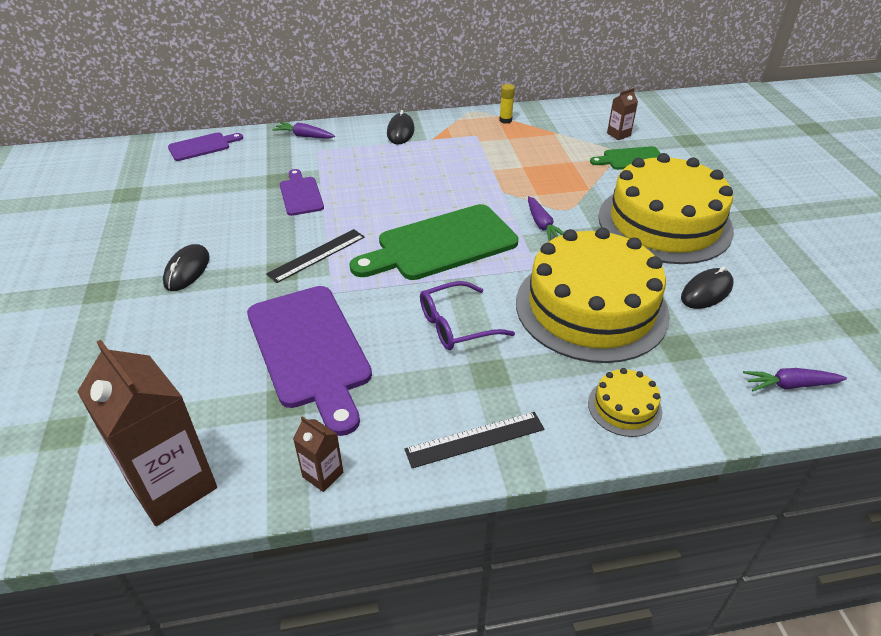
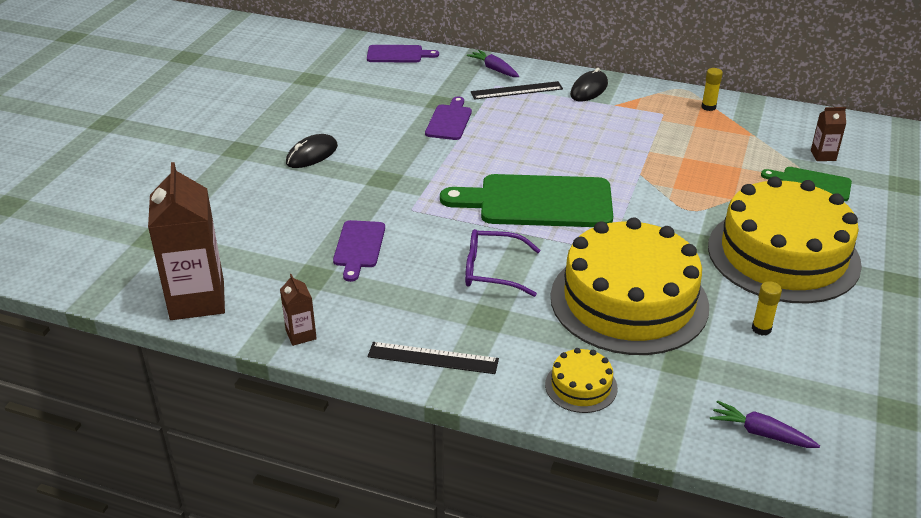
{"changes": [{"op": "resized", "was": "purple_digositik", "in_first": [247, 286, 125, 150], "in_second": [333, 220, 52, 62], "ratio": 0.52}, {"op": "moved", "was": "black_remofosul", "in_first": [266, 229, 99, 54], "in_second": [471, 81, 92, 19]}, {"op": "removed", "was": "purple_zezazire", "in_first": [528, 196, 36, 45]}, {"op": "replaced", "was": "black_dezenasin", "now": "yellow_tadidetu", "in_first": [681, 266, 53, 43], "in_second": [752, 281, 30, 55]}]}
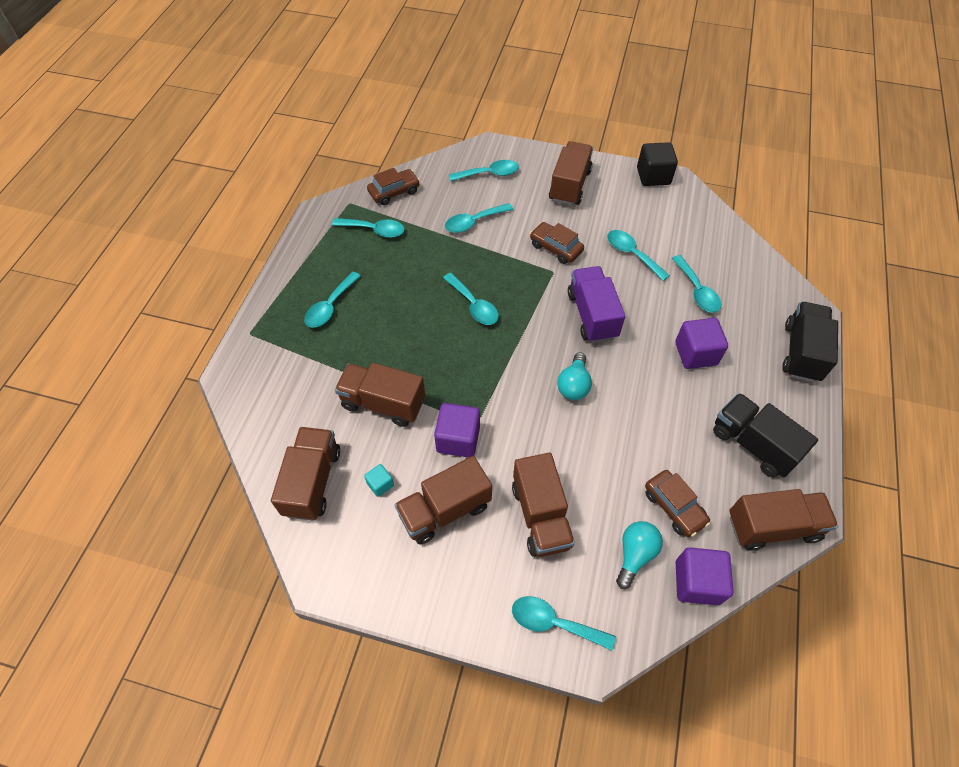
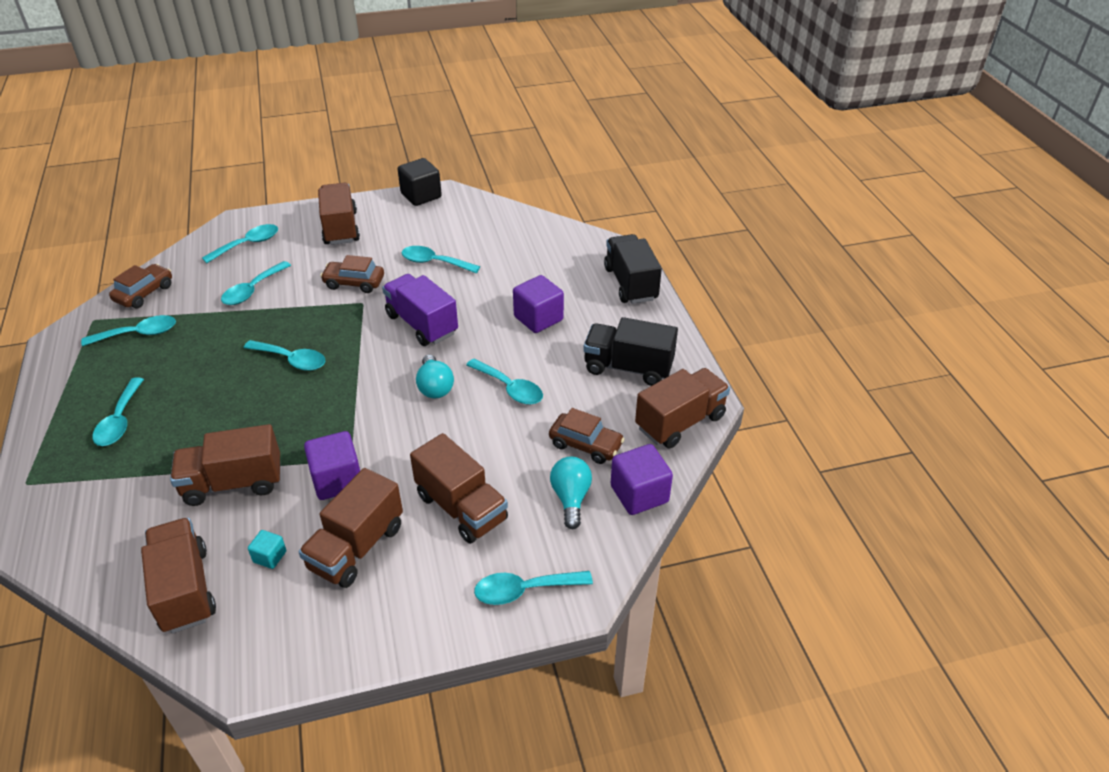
{"changes": [{"op": "moved", "was": "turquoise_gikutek", "in_first": [672, 255, 49, 58], "in_second": [466, 358, 77, 47]}]}
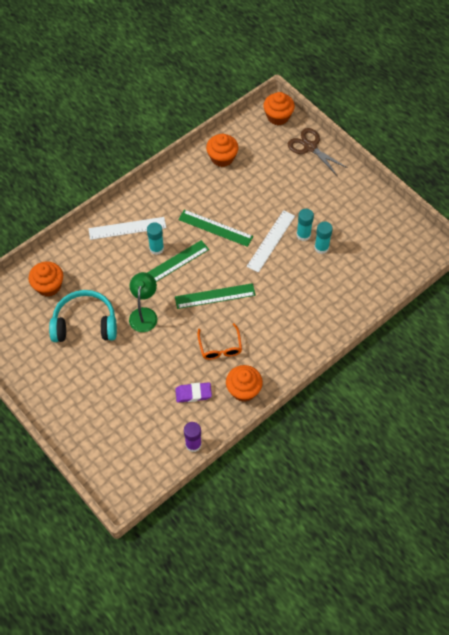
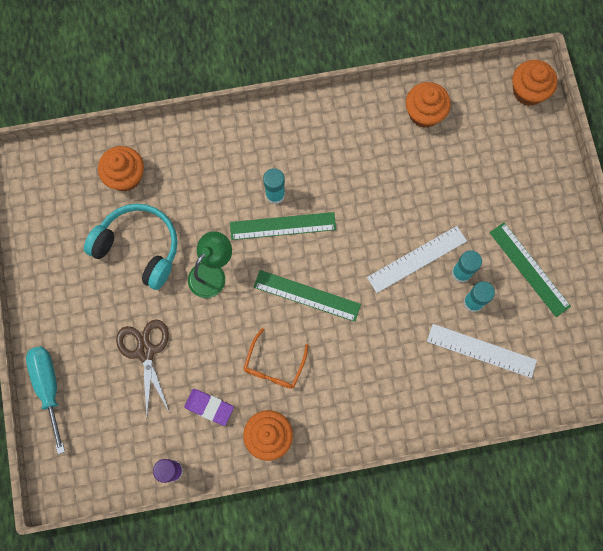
{"changes": [{"op": "moved", "was": "white_remofosul", "in_first": [89, 217, 77, 23], "in_second": [427, 324, 110, 54]}, {"op": "moved", "was": "green_remofosul", "in_first": [178, 210, 75, 37], "in_second": [489, 222, 82, 95]}, {"op": "moved", "was": "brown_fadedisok", "in_first": [288, 128, 60, 47], "in_second": [116, 319, 54, 96]}, {"op": "added", "now": "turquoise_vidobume", "in_second": [26, 346, 39, 108]}]}
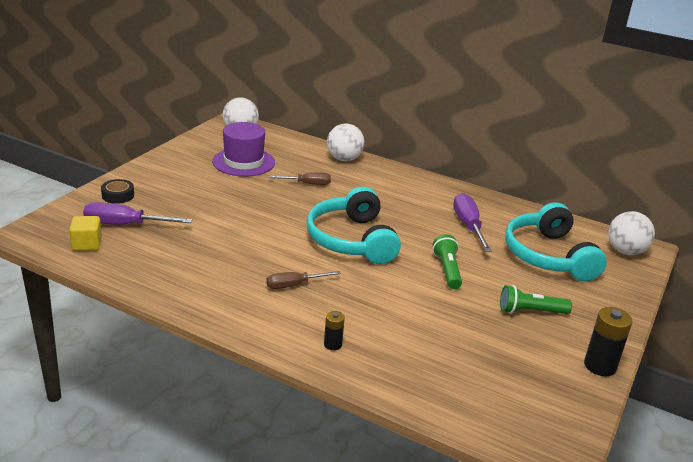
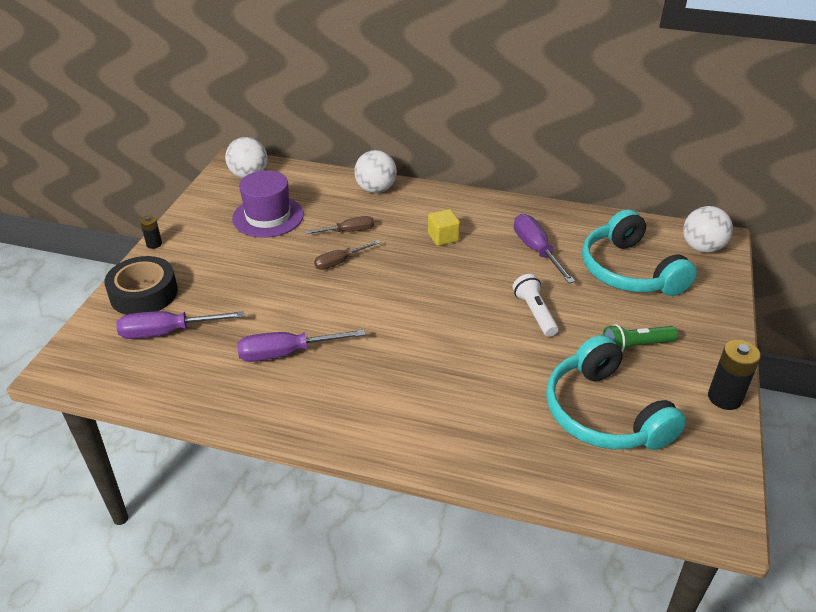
{"changes": [{"op": "moved", "was": "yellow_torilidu", "in_first": [69, 216, 33, 35], "in_second": [428, 209, 32, 37]}, {"op": "resized", "was": "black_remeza", "in_first": [101, 179, 33, 25], "in_second": [104, 256, 74, 59], "ratio": 1.82}, {"op": "moved", "was": "brown_vidobume", "in_first": [266, 271, 75, 18], "in_second": [314, 240, 66, 30]}, {"op": "moved", "was": "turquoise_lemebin", "in_first": [307, 187, 94, 77], "in_second": [546, 335, 140, 115]}, {"op": "moved", "was": "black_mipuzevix", "in_first": [324, 311, 21, 39], "in_second": [140, 215, 22, 34]}, {"op": "recoloured", "was": "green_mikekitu", "now": "white_mikekitu", "in_first": [433, 234, 29, 55], "in_second": [513, 274, 45, 63]}, {"op": "added", "now": "purple_vidobume", "in_second": [237, 329, 128, 33]}]}
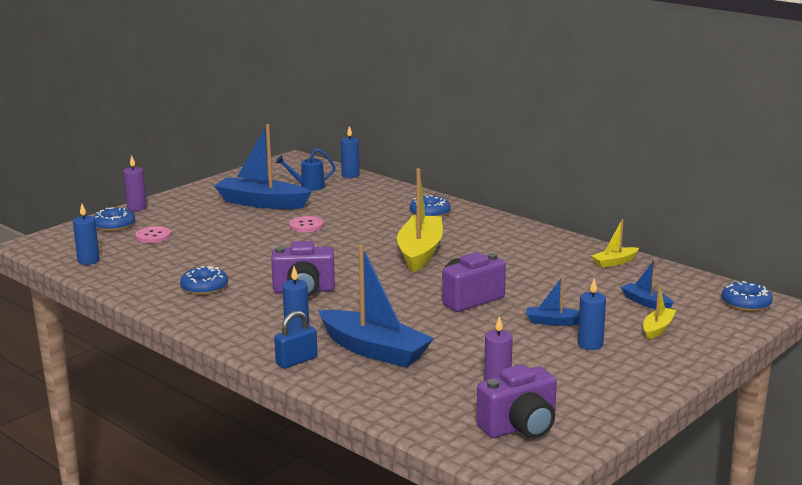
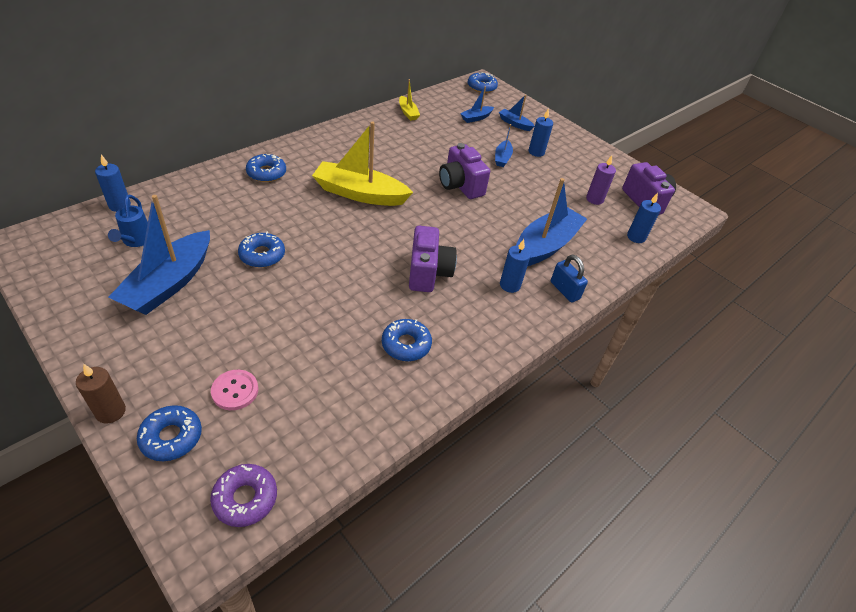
{"changes": [{"op": "moved", "was": "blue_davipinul", "in_first": [73, 204, 27, 61], "in_second": [627, 193, 34, 50]}, {"op": "recoloured", "was": "purple_davipinul", "now": "brown_davipinul", "in_first": [123, 155, 24, 56], "in_second": [76, 364, 50, 59]}, {"op": "replaced", "was": "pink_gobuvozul", "now": "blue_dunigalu", "in_first": [289, 216, 34, 16], "in_second": [238, 232, 47, 36]}, {"op": "recoloured", "was": "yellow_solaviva", "now": "blue_solaviva", "in_first": [643, 284, 33, 56], "in_second": [499, 95, 35, 36]}, {"op": "added", "now": "purple_dunigalu", "in_second": [210, 464, 67, 63]}]}
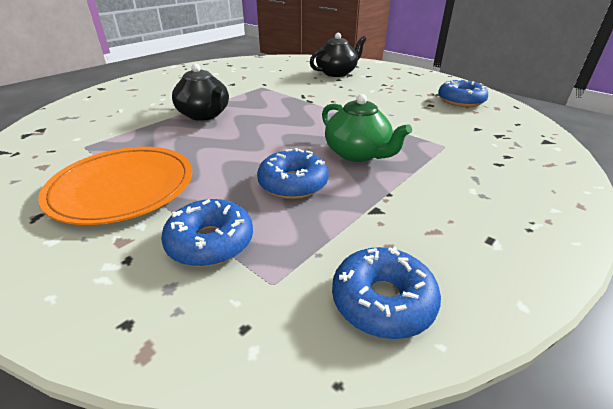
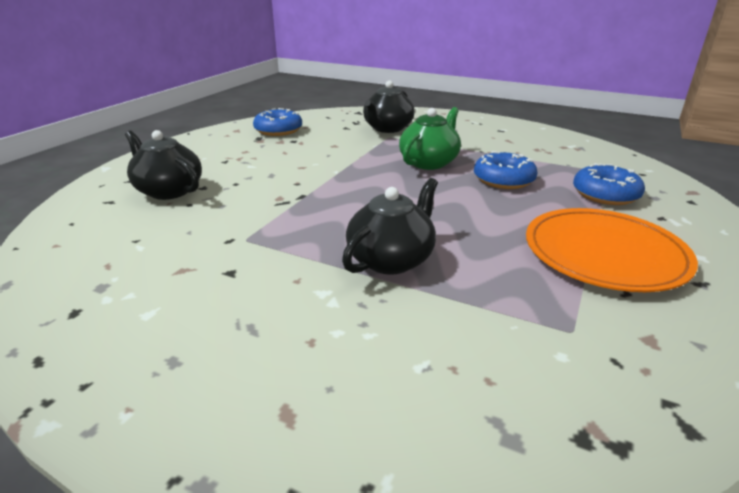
{"changes": [{"op": "removed", "was": "blue_dunigalu", "in_first": [332, 247, 109, 92]}, {"op": "added", "now": "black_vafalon", "in_second": [363, 81, 52, 52]}]}
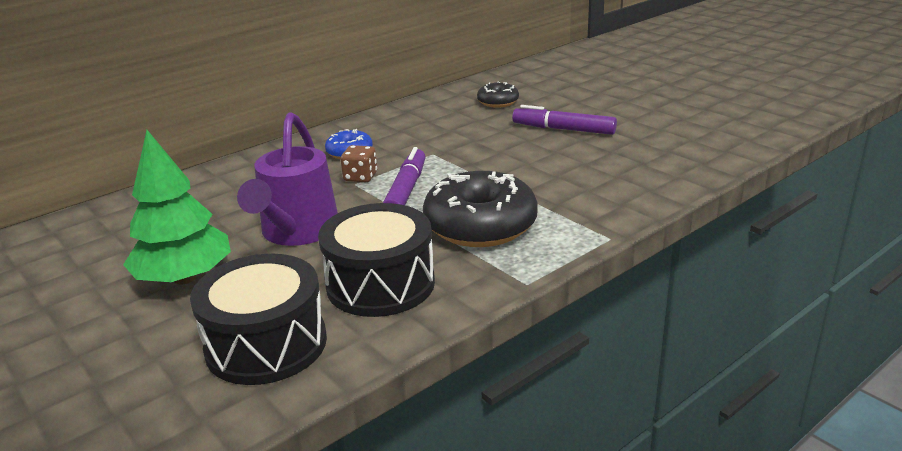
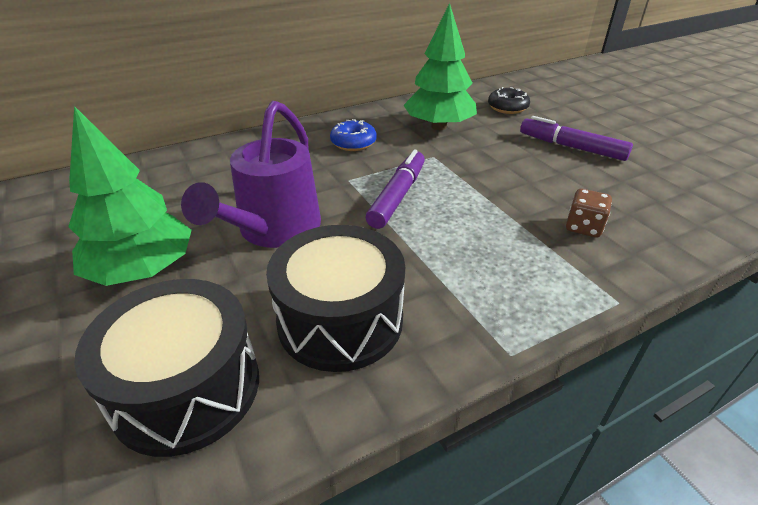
{"changes": [{"op": "moved", "was": "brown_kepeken", "in_first": [341, 145, 36, 37], "in_second": [566, 189, 46, 48]}, {"op": "removed", "was": "black_dunigalu", "in_first": [423, 171, 115, 76]}, {"op": "added", "now": "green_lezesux", "in_second": [404, 3, 73, 127]}]}
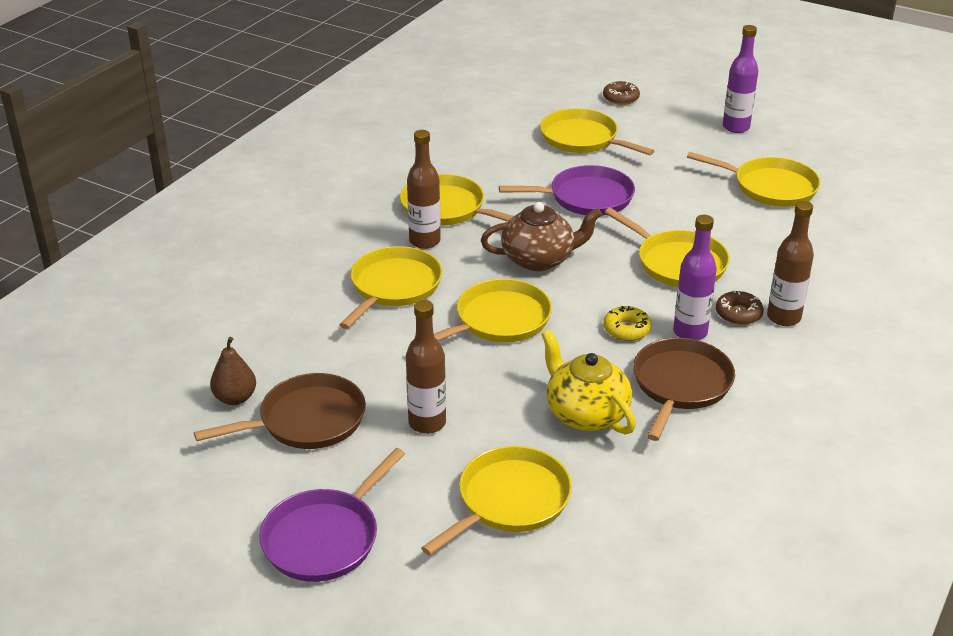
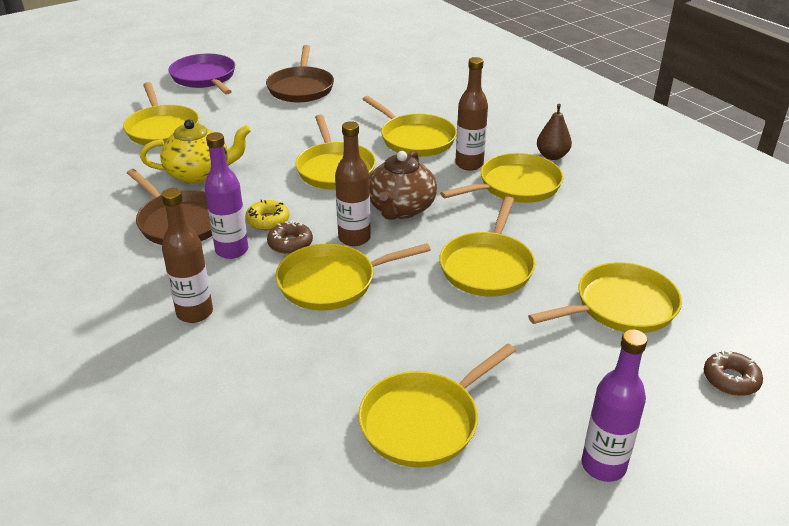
{"changes": [{"op": "moved", "was": "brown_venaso", "in_first": [210, 337, 46, 68], "in_second": [537, 104, 35, 56]}, {"op": "moved", "was": "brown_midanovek", "in_first": [406, 300, 40, 134], "in_second": [335, 121, 36, 125]}, {"op": "recoloured", "was": "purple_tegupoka", "now": "yellow_tegupoka", "in_first": [499, 165, 136, 51], "in_second": [439, 196, 96, 101]}, {"op": "moved", "was": "brown_dunigalu", "in_first": [716, 290, 48, 35], "in_second": [267, 221, 46, 33]}]}
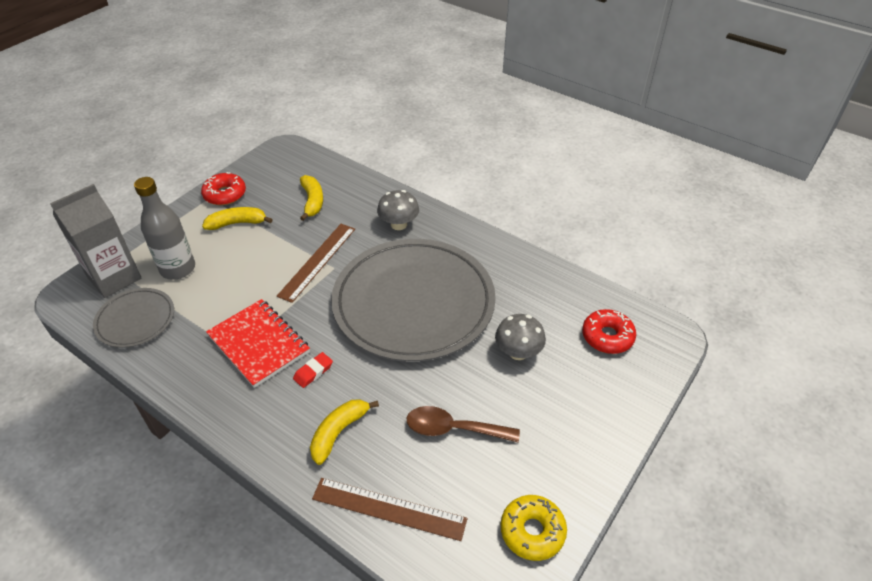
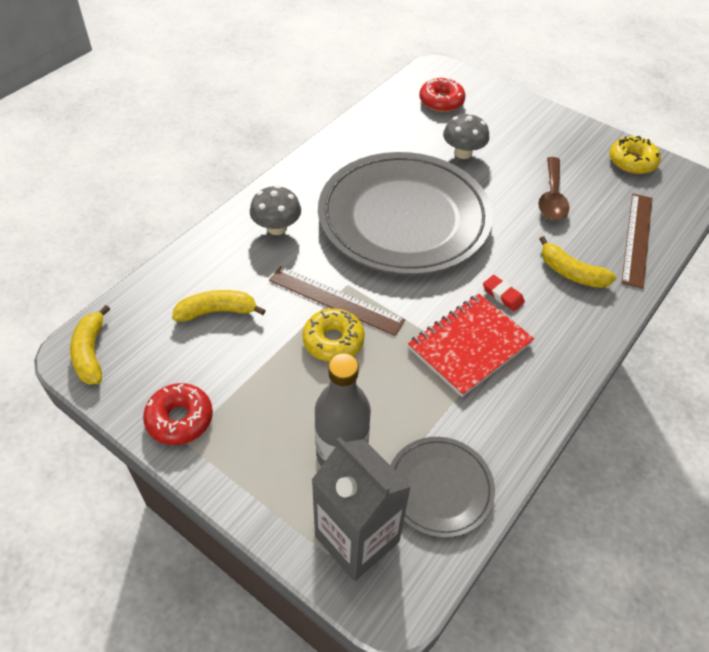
{"changes": [{"op": "moved", "was": "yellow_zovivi", "in_first": [202, 207, 71, 23], "in_second": [70, 305, 40, 79]}, {"op": "added", "now": "yellow_dunigalu", "in_second": [302, 308, 63, 54]}]}
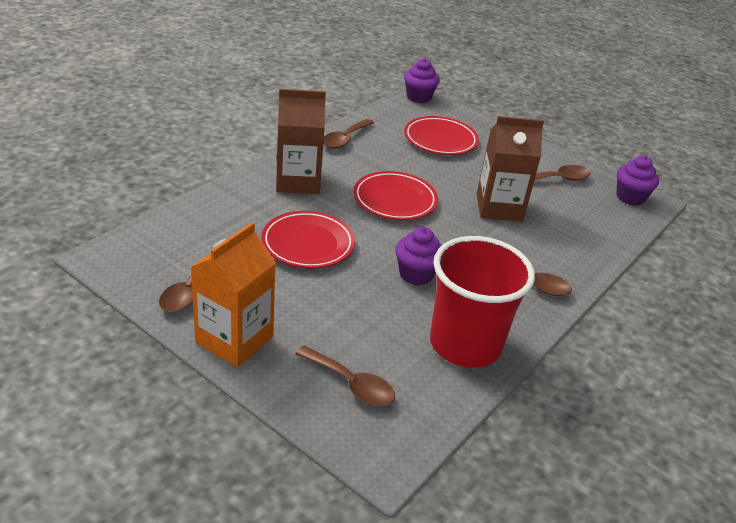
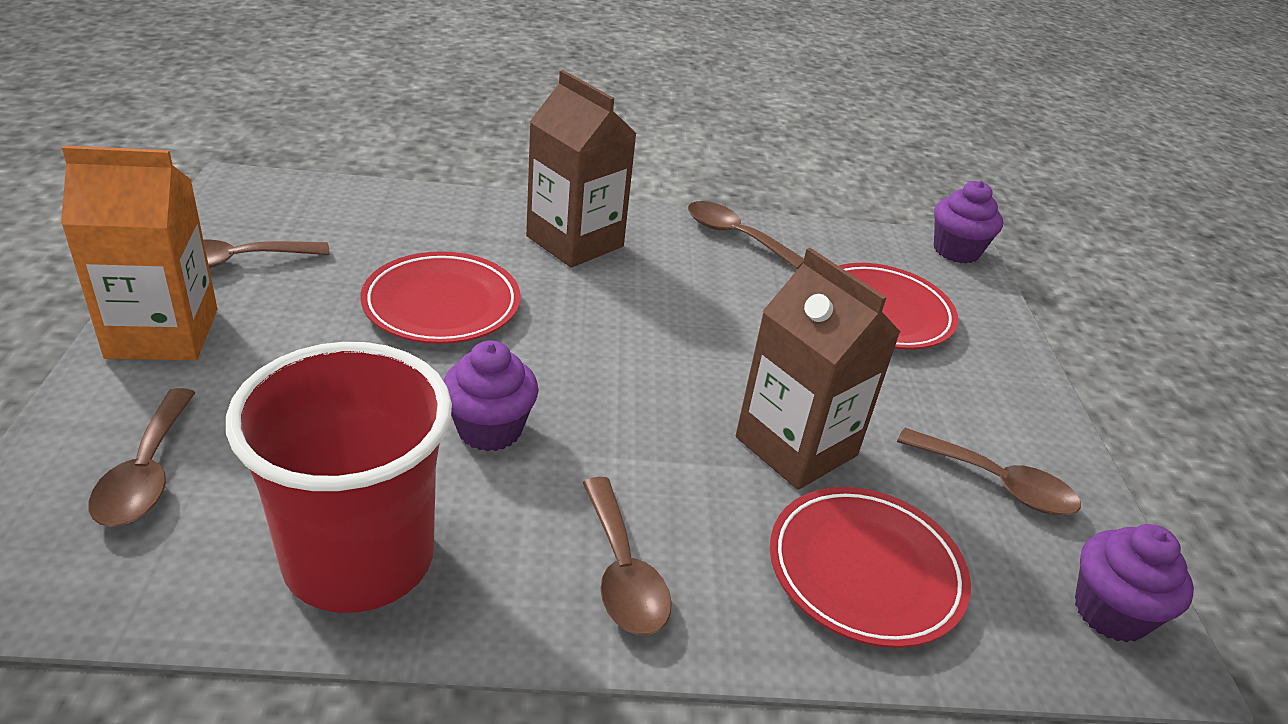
{"changes": [{"op": "turned", "was": "brown_gikutek", "in_first": [323, 119, 51, 30], "in_second": [688, 201, 116, 68], "clockwise": 45}, {"op": "moved", "was": "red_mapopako", "in_first": [353, 171, 85, 49], "in_second": [770, 487, 201, 161]}]}
